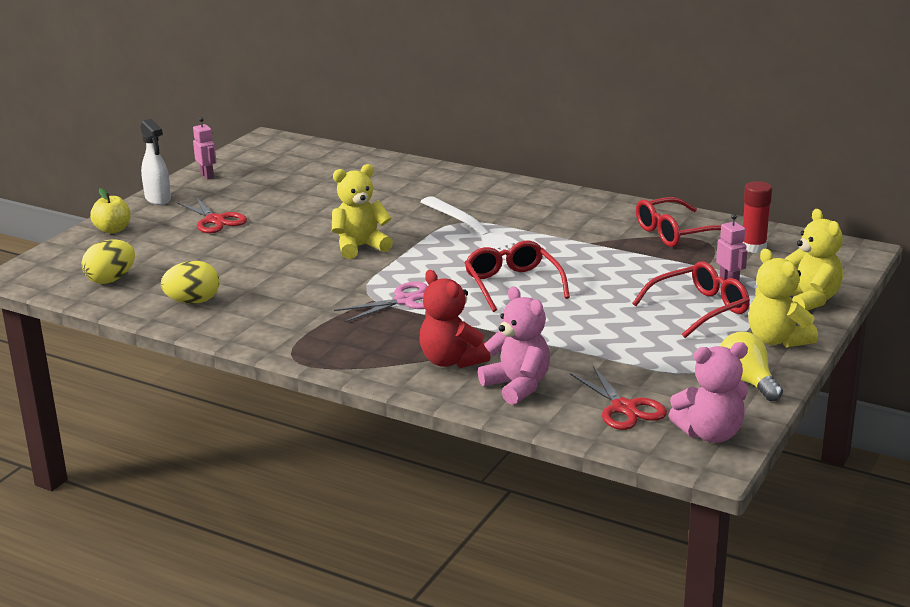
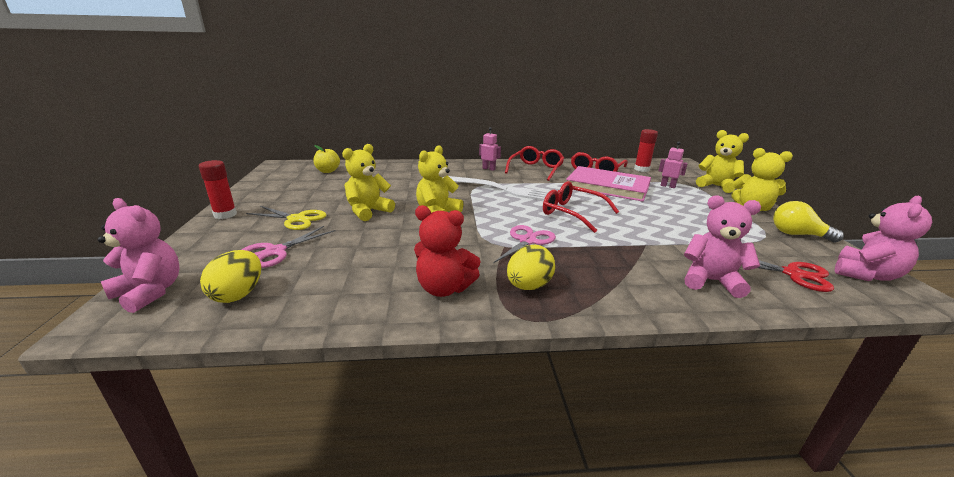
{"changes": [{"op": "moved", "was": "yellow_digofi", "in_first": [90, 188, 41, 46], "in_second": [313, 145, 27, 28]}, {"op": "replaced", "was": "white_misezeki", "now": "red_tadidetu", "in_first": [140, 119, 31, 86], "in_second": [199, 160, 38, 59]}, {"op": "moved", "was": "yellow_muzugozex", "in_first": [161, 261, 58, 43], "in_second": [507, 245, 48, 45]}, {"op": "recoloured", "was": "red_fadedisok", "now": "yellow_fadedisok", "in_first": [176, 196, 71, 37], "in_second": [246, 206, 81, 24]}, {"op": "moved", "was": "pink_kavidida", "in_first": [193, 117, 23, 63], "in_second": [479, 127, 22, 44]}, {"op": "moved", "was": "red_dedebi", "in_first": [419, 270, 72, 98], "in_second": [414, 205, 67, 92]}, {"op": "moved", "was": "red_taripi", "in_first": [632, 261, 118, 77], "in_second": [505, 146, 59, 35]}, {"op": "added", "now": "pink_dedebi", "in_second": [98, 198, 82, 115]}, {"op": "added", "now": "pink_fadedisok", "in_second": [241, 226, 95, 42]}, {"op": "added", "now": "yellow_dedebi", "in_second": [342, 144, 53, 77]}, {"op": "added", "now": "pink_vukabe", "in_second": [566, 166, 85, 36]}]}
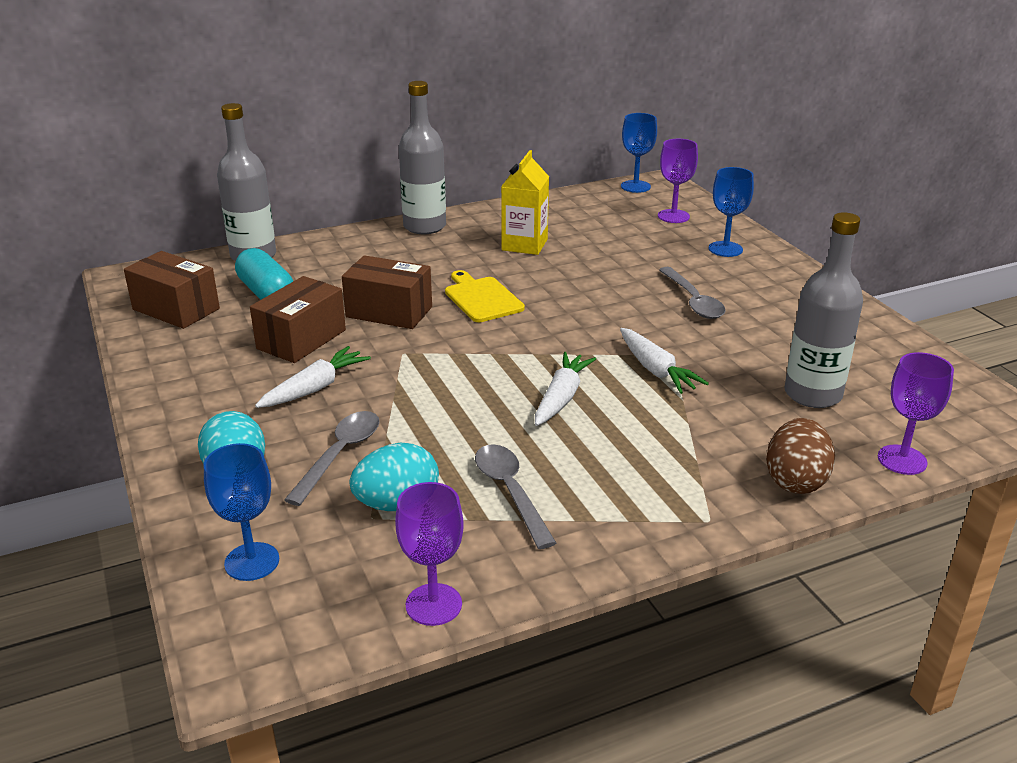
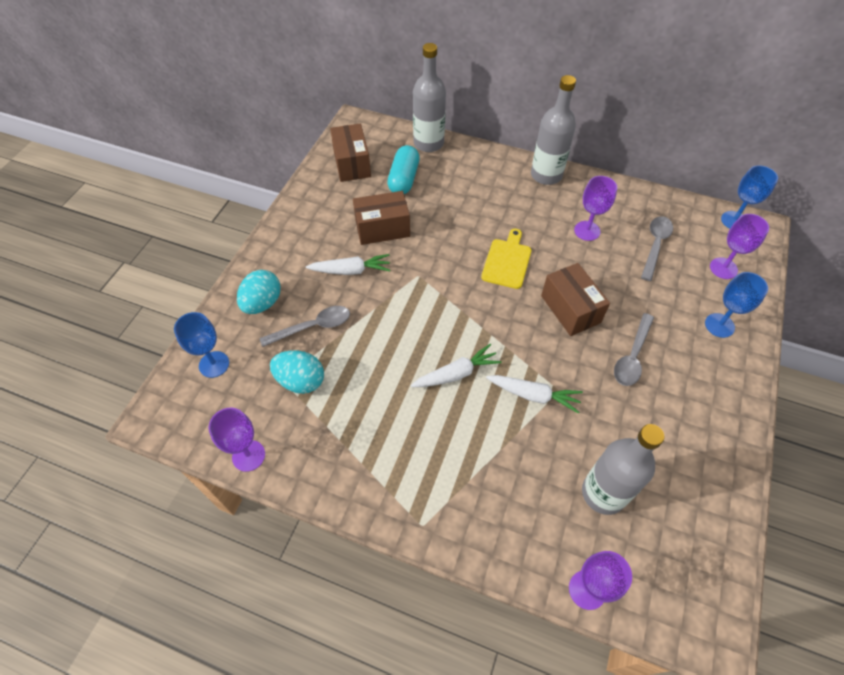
{"changes": [{"op": "moved", "was": "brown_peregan", "in_first": [342, 255, 90, 74], "in_second": [541, 263, 69, 73]}, {"op": "moved", "was": "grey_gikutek", "in_first": [475, 444, 81, 105], "in_second": [641, 216, 32, 65]}, {"op": "replaced", "was": "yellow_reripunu", "now": "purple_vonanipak", "in_first": [501, 150, 48, 105], "in_second": [574, 176, 43, 65]}, {"op": "turned", "was": "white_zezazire", "in_first": [620, 328, 89, 66], "in_second": [486, 375, 97, 39], "clockwise": -90}, {"op": "removed", "was": "brown_muzugozex", "in_first": [766, 418, 69, 76]}]}
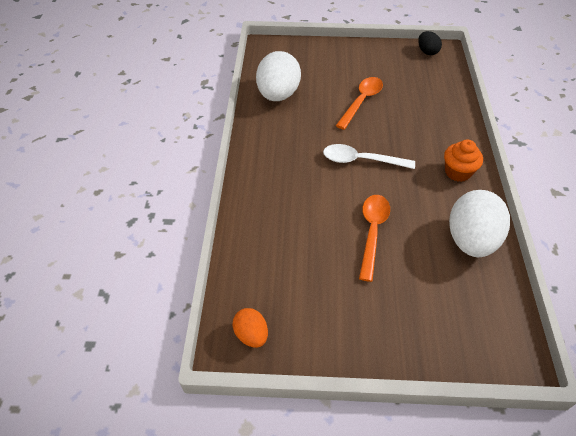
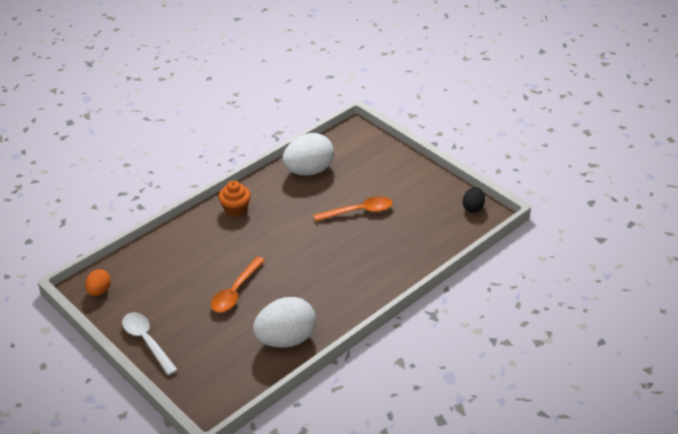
{"changes": [{"op": "moved", "was": "white_gikutek", "in_first": [323, 144, 92, 25], "in_second": [122, 312, 56, 63]}, {"op": "turned", "was": "orange_gikutek", "in_first": [359, 195, 31, 87], "in_second": [211, 257, 54, 55], "clockwise": 150}, {"op": "moved", "was": "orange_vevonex", "in_first": [444, 140, 39, 42], "in_second": [219, 181, 32, 36]}]}
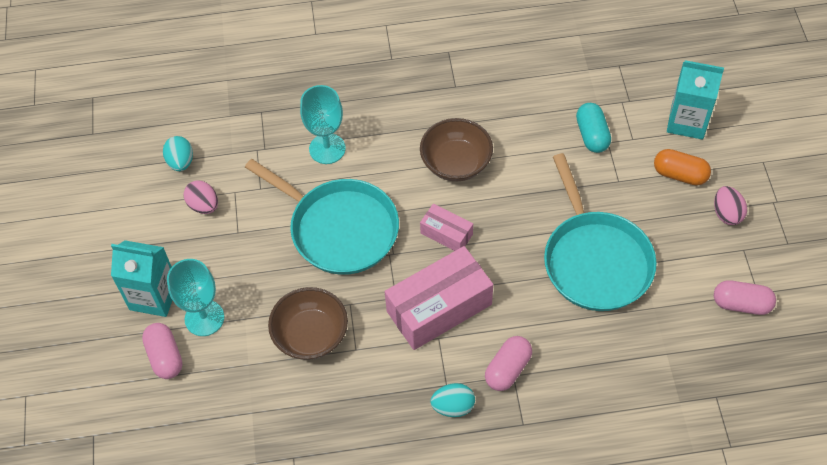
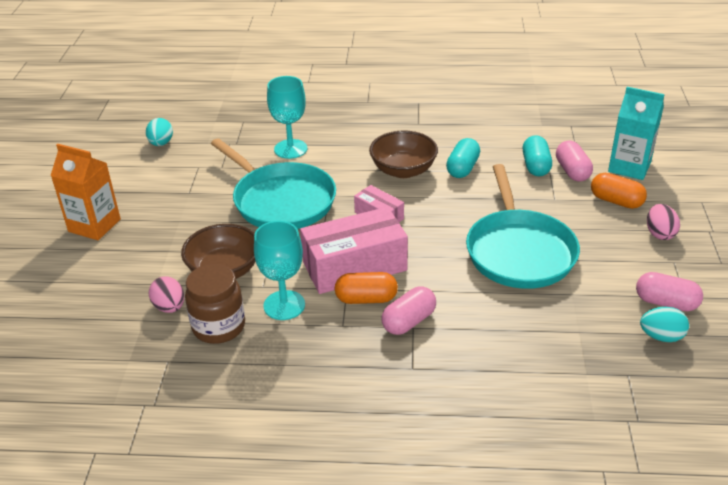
{"changes": [{"op": "recoloured", "was": "turquoise_reripunu", "now": "orange_reripunu", "in_first": [111, 240, 62, 77], "in_second": [50, 144, 71, 96]}, {"op": "moved", "was": "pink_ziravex", "in_first": [142, 323, 41, 56], "in_second": [556, 141, 37, 41]}, {"op": "moved", "was": "turquoise_vonanipak", "in_first": [167, 259, 57, 77], "in_second": [254, 221, 51, 99]}, {"op": "moved", "was": "pink_muzugozex", "in_first": [184, 180, 34, 34], "in_second": [149, 277, 35, 36]}, {"op": "moved", "was": "turquoise_muzugozex", "in_first": [430, 383, 45, 34], "in_second": [640, 307, 49, 35]}, {"op": "added", "now": "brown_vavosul", "in_second": [185, 264, 60, 80]}, {"op": "added", "now": "orange_ziravex", "in_second": [335, 272, 63, 32]}, {"op": "added", "now": "turquoise_ziravex", "in_second": [446, 138, 34, 40]}]}
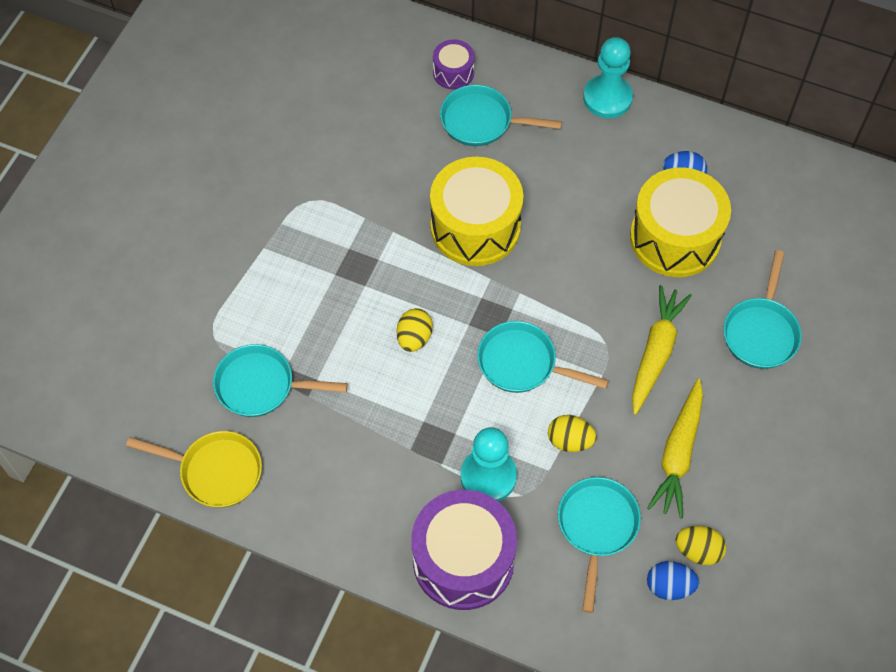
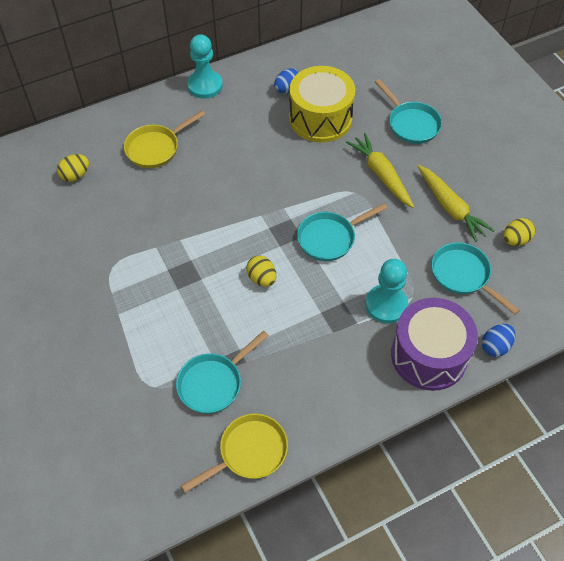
{"changes": [{"op": "removed", "was": "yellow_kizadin", "in_first": [430, 157, 93, 109]}, {"op": "removed", "was": "purple_kizadin", "in_first": [433, 39, 42, 51]}, {"op": "recoloured", "was": "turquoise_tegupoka", "now": "yellow_tegupoka", "in_first": [440, 85, 122, 61], "in_second": [124, 110, 81, 58]}, {"op": "moved", "was": "yellow_muzugozex", "in_first": [548, 415, 49, 37], "in_second": [57, 154, 32, 28]}, {"op": "moved", "was": "blue_muzugozex", "in_first": [647, 561, 52, 39], "in_second": [482, 324, 33, 33]}]}
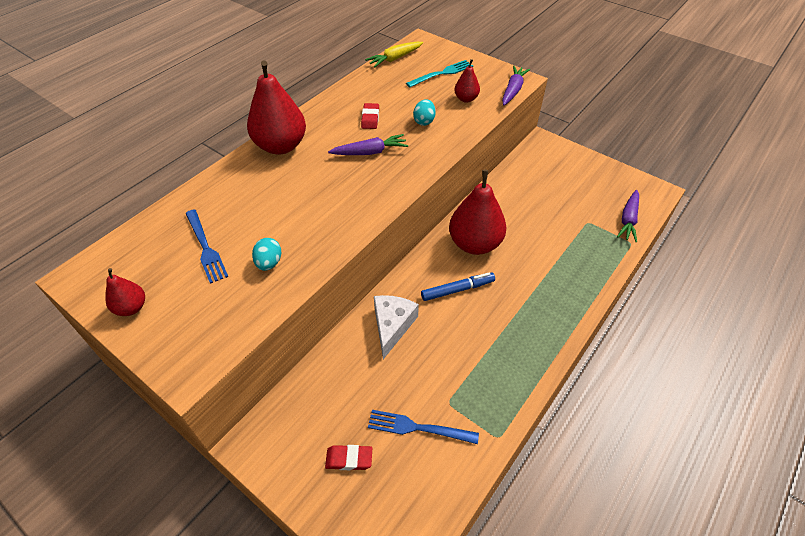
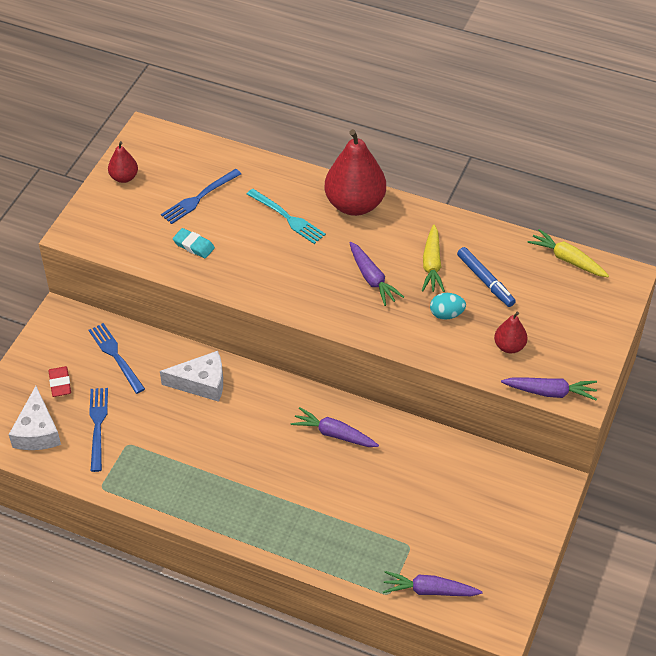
{"changes": [{"op": "replaced", "was": "turquoise_muzugozex", "now": "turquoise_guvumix", "in_first": [252, 238, 29, 33], "in_second": [173, 228, 42, 30]}, {"op": "replaced", "was": "red_guvumix", "now": "yellow_zezazire", "in_first": [361, 103, 18, 26], "in_second": [422, 224, 23, 68]}, {"op": "moved", "was": "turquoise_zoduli", "in_first": [406, 60, 67, 27], "in_second": [247, 189, 79, 55]}, {"op": "moved", "was": "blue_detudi", "in_first": [421, 272, 74, 29], "in_second": [457, 247, 59, 60]}, {"op": "replaced", "was": "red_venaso", "now": "purple_zezazire", "in_first": [449, 170, 57, 85], "in_second": [291, 407, 88, 40]}, {"op": "added", "now": "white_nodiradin", "in_second": [9, 386, 52, 64]}, {"op": "added", "now": "blue_zoduli", "in_second": [89, 323, 56, 71]}]}
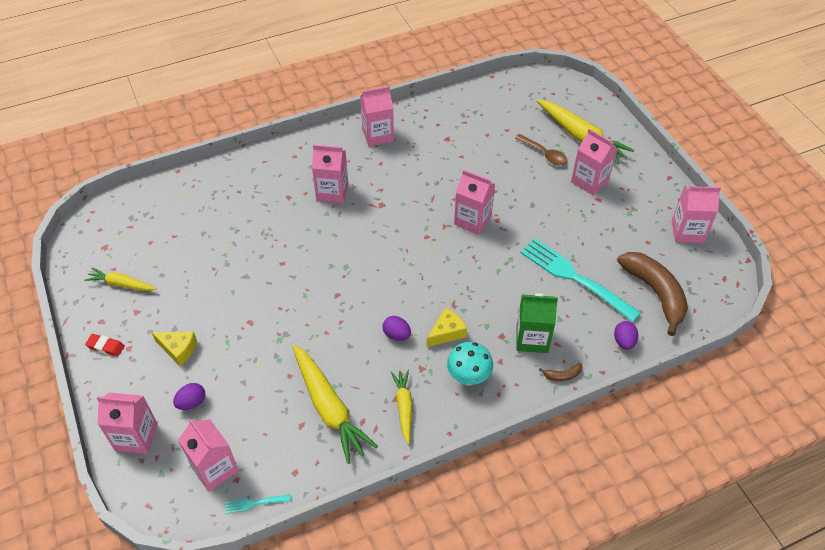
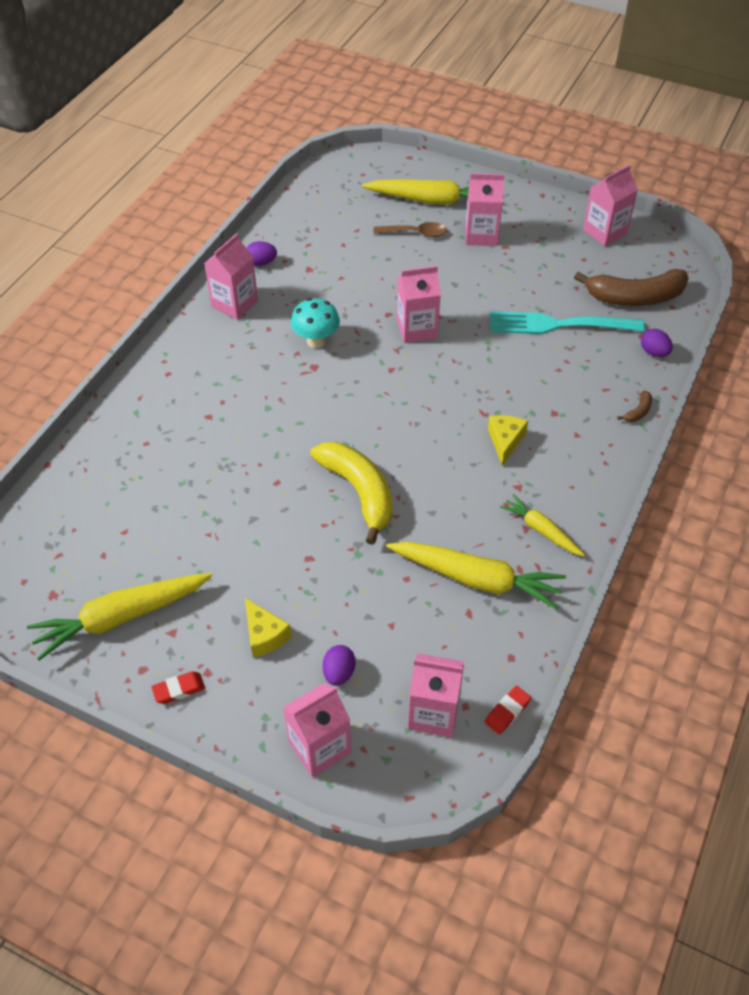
{"changes": [{"op": "resized", "was": "yellow_zezazire", "in_first": [84, 267, 73, 24], "in_second": [27, 573, 185, 88], "ratio": 1.77}, {"op": "turned", "was": "yellow_nodiradin", "in_first": [151, 332, 46, 34], "in_second": [245, 598, 47, 59], "clockwise": 75}, {"op": "replaced", "was": "turquoise_zoduli", "now": "red_guvumix", "in_first": [225, 494, 66, 20], "in_second": [485, 686, 46, 49]}, {"op": "removed", "was": "pink_reripunu", "in_first": [312, 145, 36, 58]}, {"op": "moved", "was": "purple_muzugozex", "in_first": [382, 316, 29, 25], "in_second": [247, 241, 30, 25]}, {"op": "moved", "was": "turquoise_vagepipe", "in_first": [447, 342, 46, 43], "in_second": [291, 298, 49, 51]}, {"op": "removed", "was": "green_reripunu", "in_first": [516, 293, 42, 60]}, {"op": "turned", "was": "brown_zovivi", "in_first": [617, 252, 71, 84], "in_second": [574, 269, 115, 37], "clockwise": 150}, {"op": "added", "now": "yellow_zovivi", "in_second": [310, 442, 83, 103]}]}
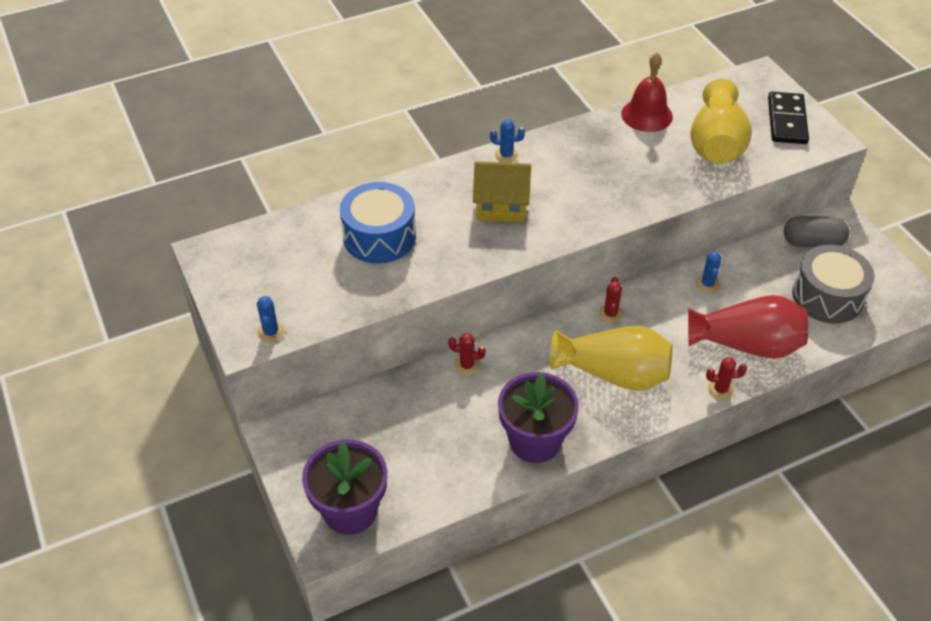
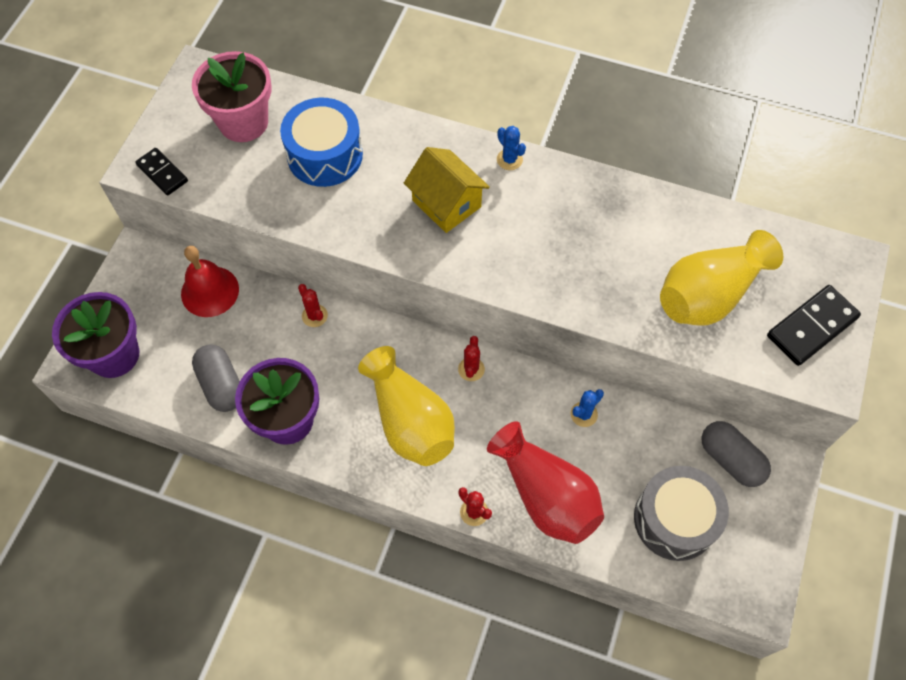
{"changes": [{"op": "replaced", "was": "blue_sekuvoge", "now": "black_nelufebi", "in_first": [257, 296, 28, 47], "in_second": [135, 148, 53, 47]}, {"op": "turned", "was": "red_sekuvoge", "in_first": [598, 277, 25, 46], "in_second": [458, 336, 27, 45], "clockwise": -45}, {"op": "moved", "was": "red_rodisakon", "in_first": [621, 52, 52, 80], "in_second": [181, 246, 58, 71]}, {"op": "added", "now": "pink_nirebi", "in_second": [192, 51, 79, 91]}, {"op": "added", "now": "grey_ziravex", "in_second": [192, 344, 48, 68]}]}
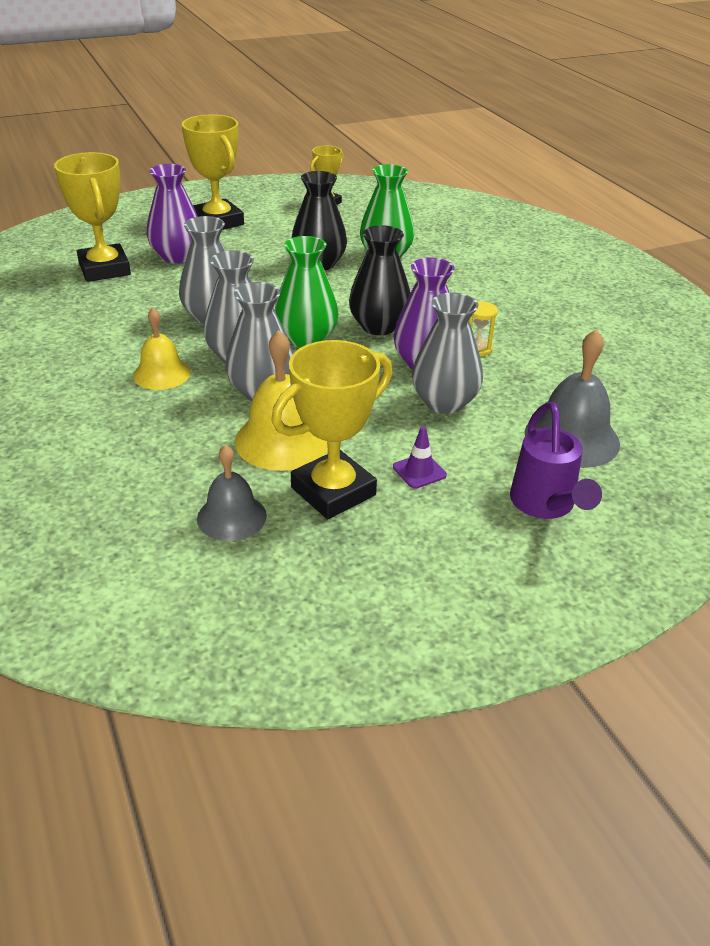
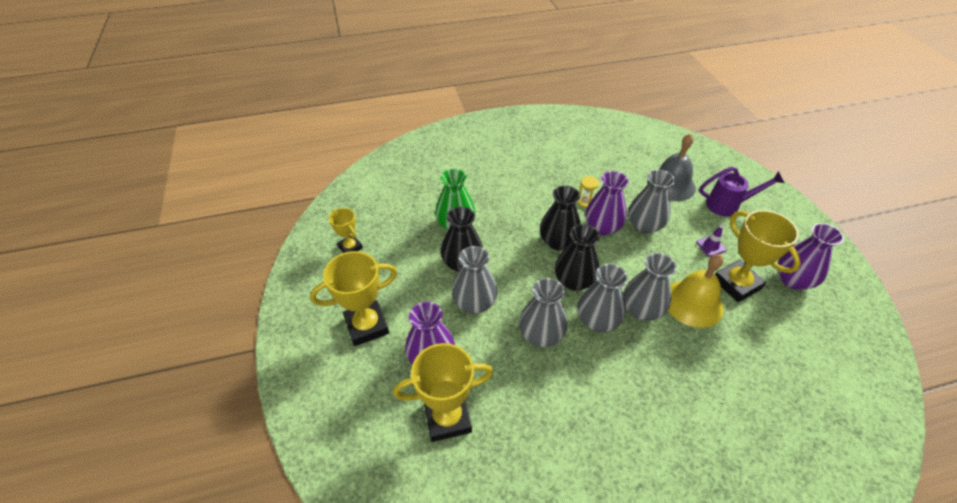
{"changes": [{"op": "removed", "was": "yellow_rodisakon", "in_first": [133, 308, 58, 82]}, {"op": "removed", "was": "grey_rodisakon", "in_first": [197, 444, 70, 97]}, {"op": "recoloured", "was": "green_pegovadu", "now": "black_pegovadu", "in_first": [275, 236, 63, 112], "in_second": [555, 224, 45, 67]}, {"op": "added", "now": "grey_pegovadu", "in_second": [452, 246, 45, 68]}, {"op": "added", "now": "purple_pegovadu", "in_second": [777, 223, 67, 67]}]}
